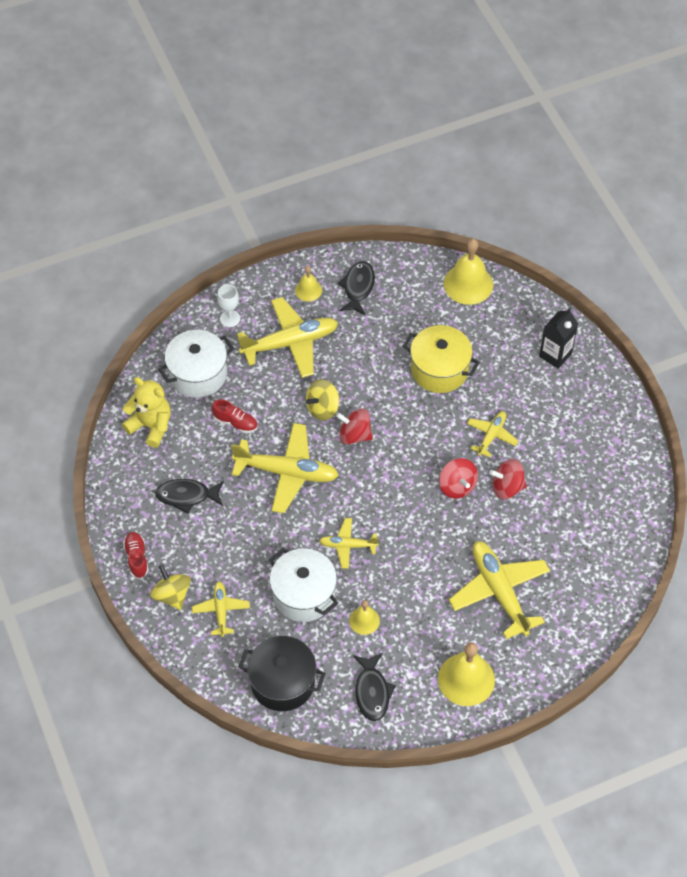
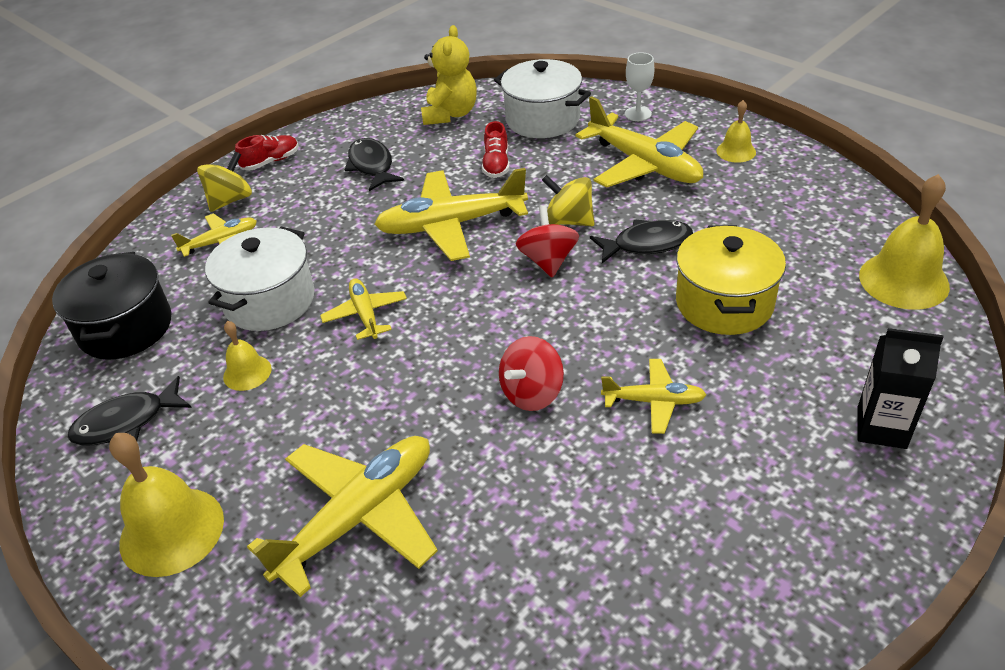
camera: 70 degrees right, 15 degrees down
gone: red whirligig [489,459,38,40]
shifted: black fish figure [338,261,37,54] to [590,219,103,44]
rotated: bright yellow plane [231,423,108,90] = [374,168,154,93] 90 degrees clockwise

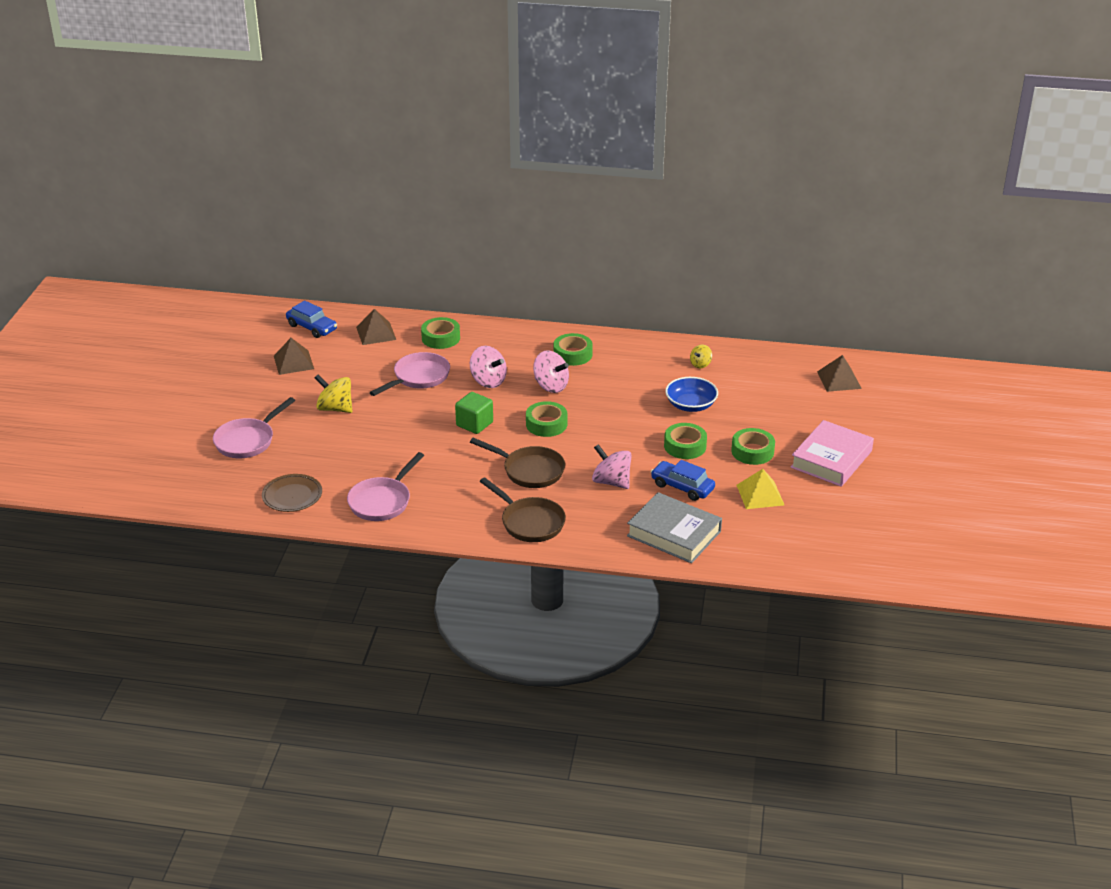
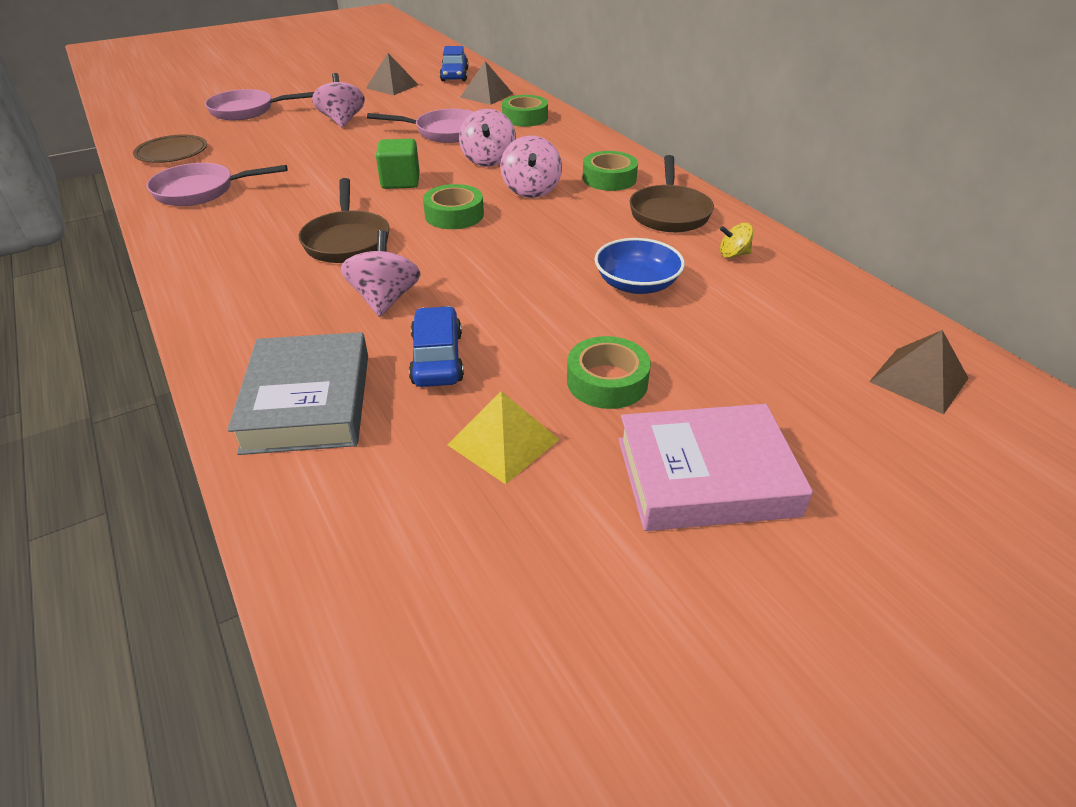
camera: 50 degrees right, 5 degrees up
gone: leaf-green tape [664,423,43,36]
shifted: russet skillet [480,477,86,65] to [629,155,85,77]
repainted: bright yellow whirligig [315,374,37,39] to rosy whirligig [312,73,53,55]

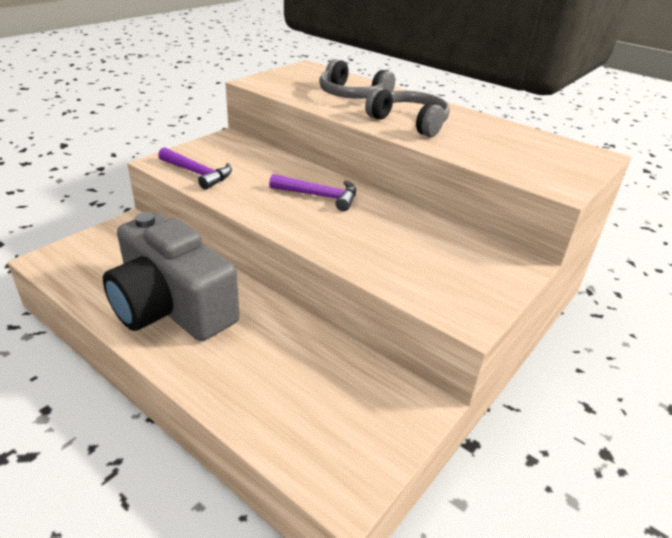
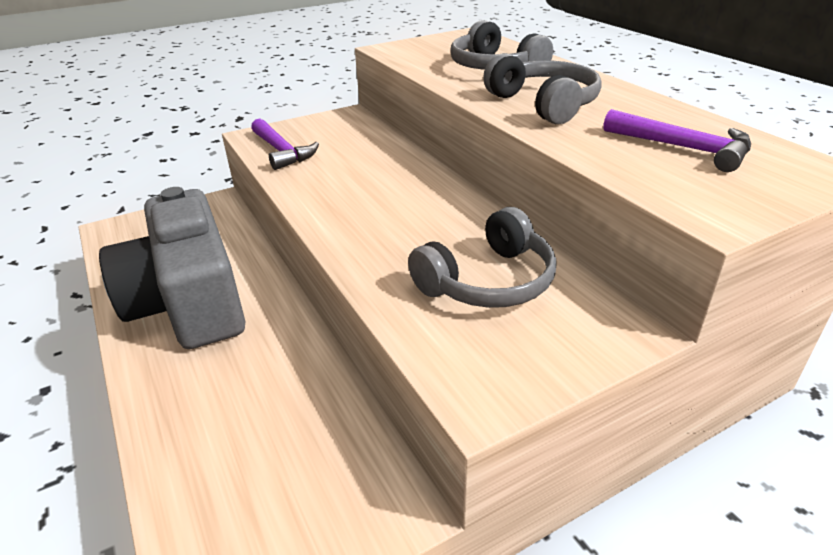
camera: 25 degrees right, 0 degrees up
new: ash-grey headset [408,207,149,101]
shifted: royal purple hammer [269,174,87,37] to [603,109,148,63]

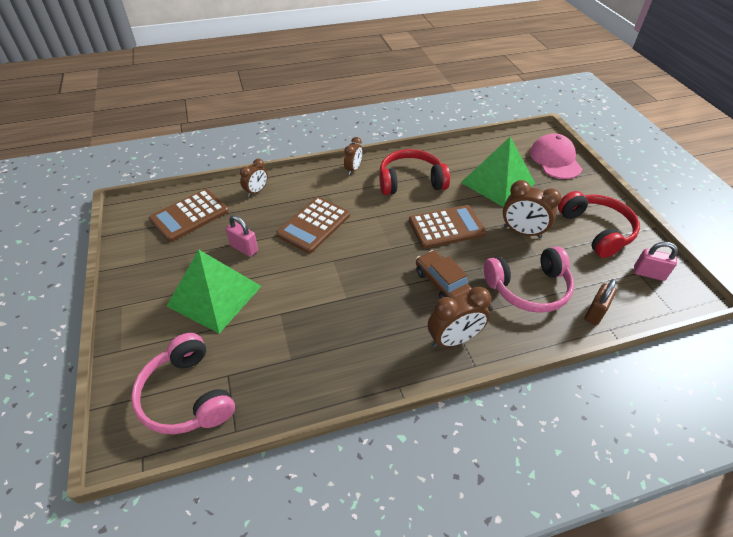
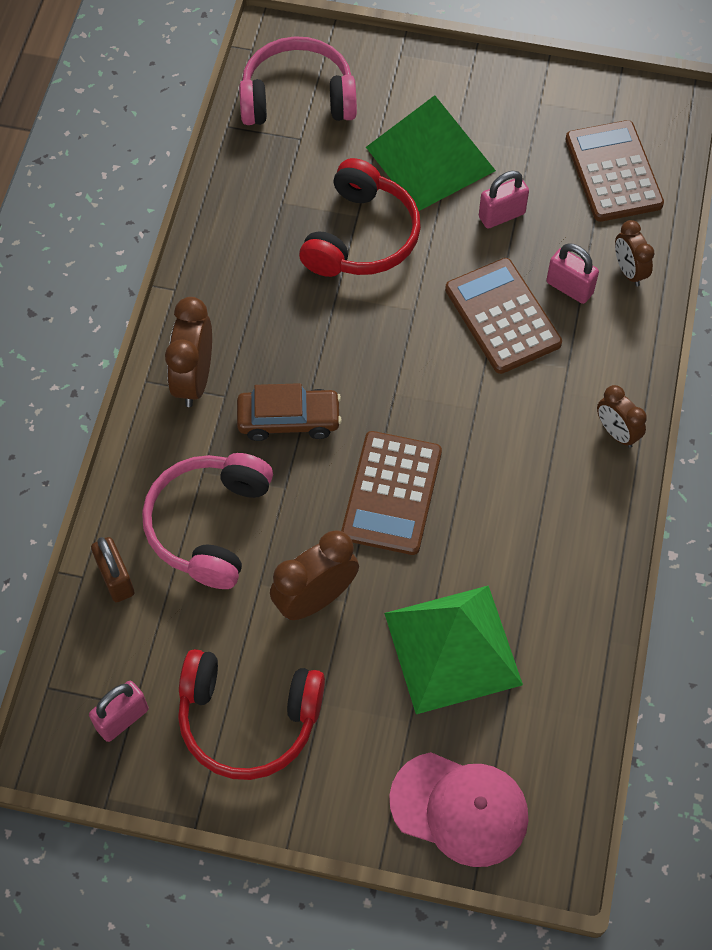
camera: 120 degrees right, 15 degrees up
new: rosy lock [546,243,53,61]
shifted: red headset [379,149,71,46] to [299,158,122,119]

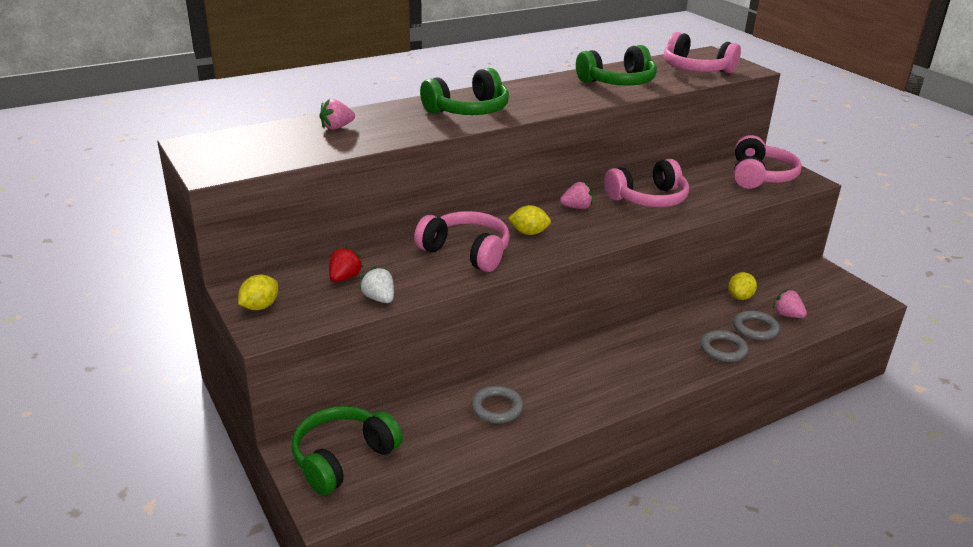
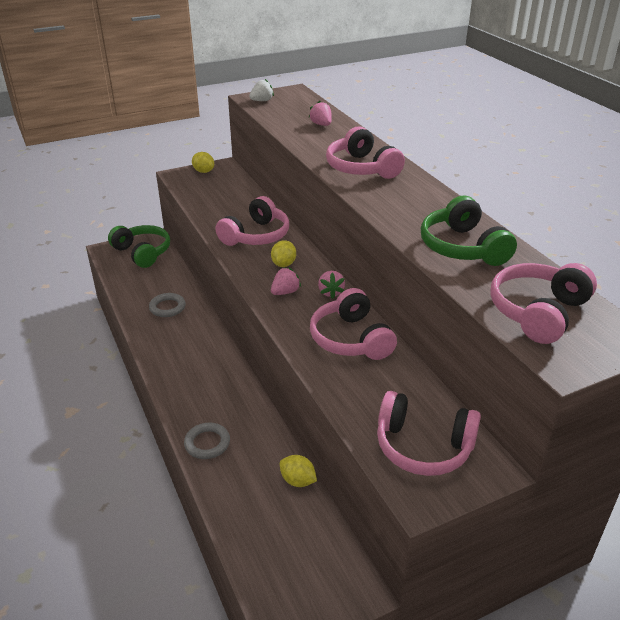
camera: 95 degrees right, 5 degrees up
gone: red strawberry [329,246,34,36]; ash-grey ring [733,310,47,31]
shifted: snow-white strawberry [359,266,35,37] to [249,79,25,22]; rosy strawberry [773,289,34,29] to [271,267,30,28]
repainted: leaf-green headset [420,68,89,47] to rosy headset [326,126,79,53]

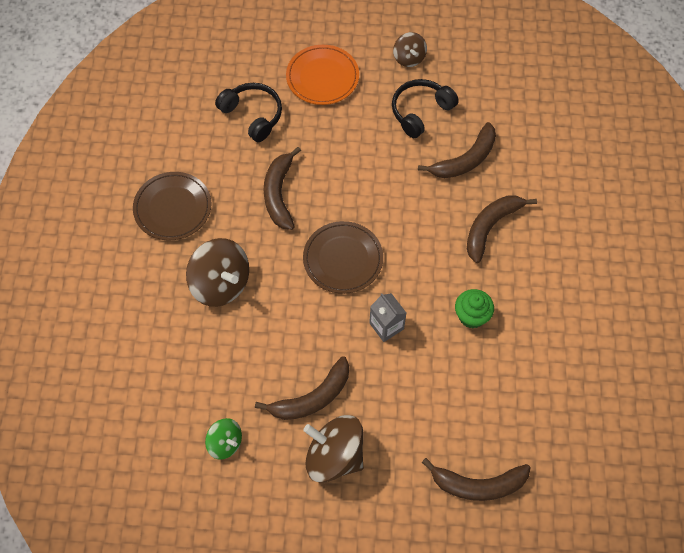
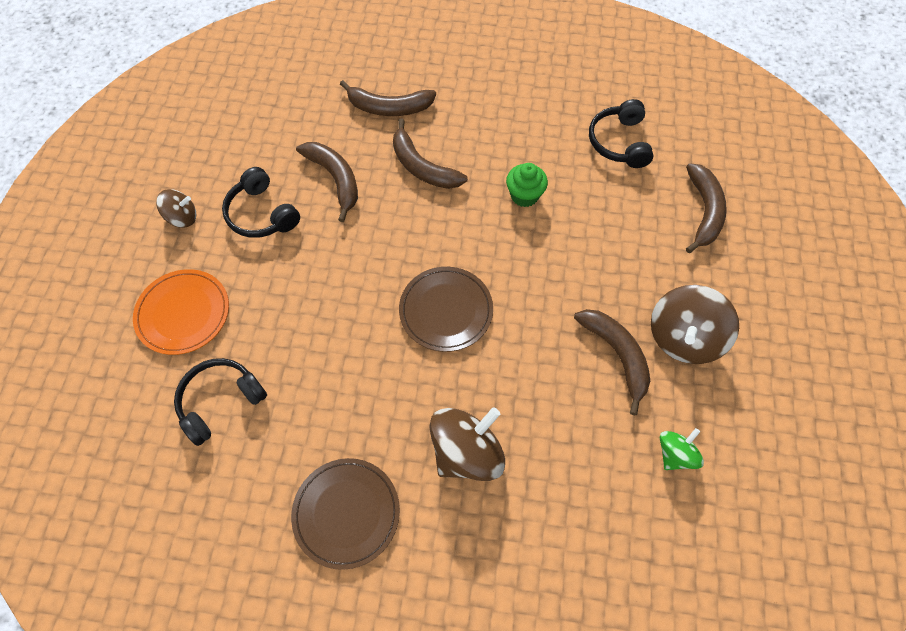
camera: 85 degrees left, 0 degrees up
gone: ash-grey carton [369,293,37,49]
new: black headset [589,99,64,69]
shifted: russet banana fruit [264,147,37,83] to [340,80,96,36]

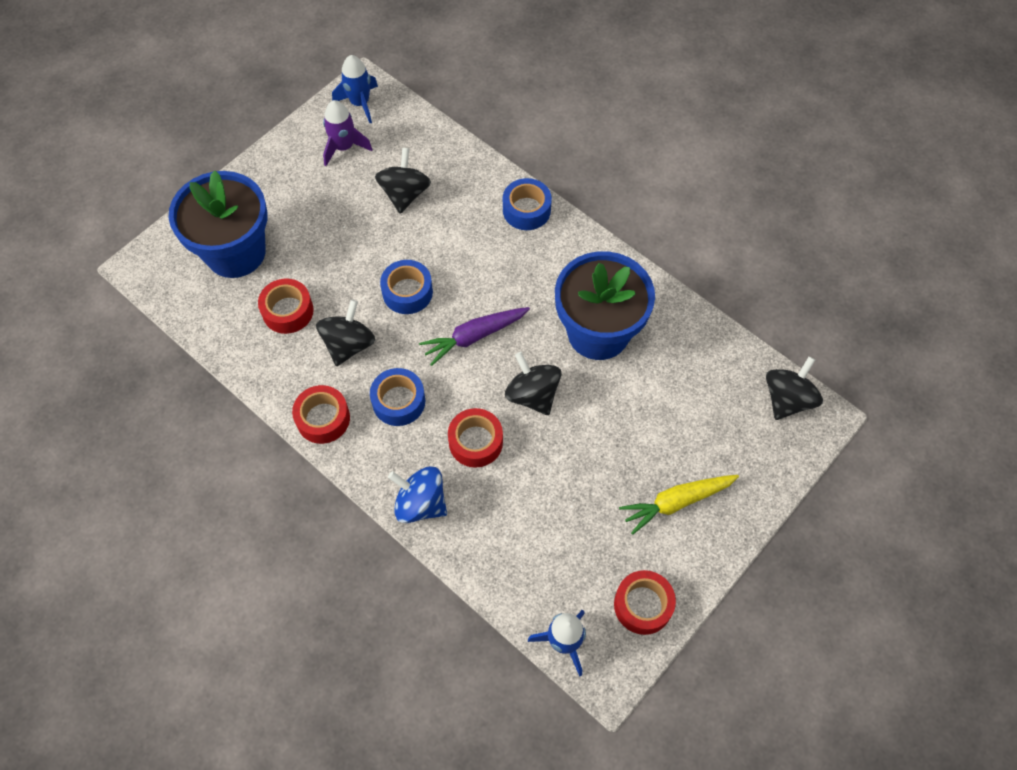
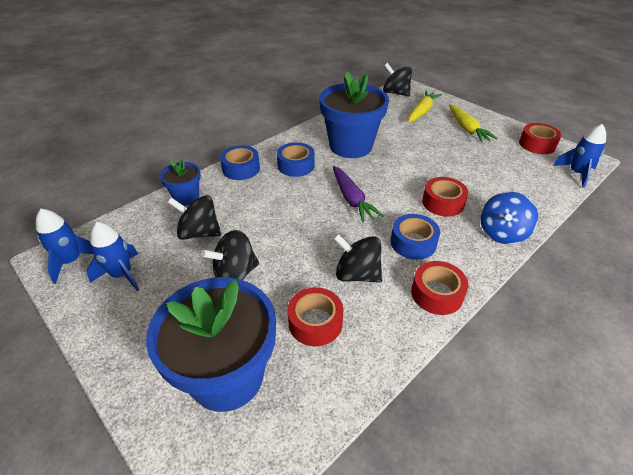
camera: 85 degrees left, 20 degrees down
new: royal blue potted plant [160,158,41,48]; bright yellow root vegetable [408,91,34,32]
shifted: black whirligig [505,352,56,63] to [201,230,58,50]; royal blue tape [380,260,53,54] to [277,142,38,35]
repainted: royal purple spaceship [323,100,50,66] to royal blue spaceship [87,222,52,69]

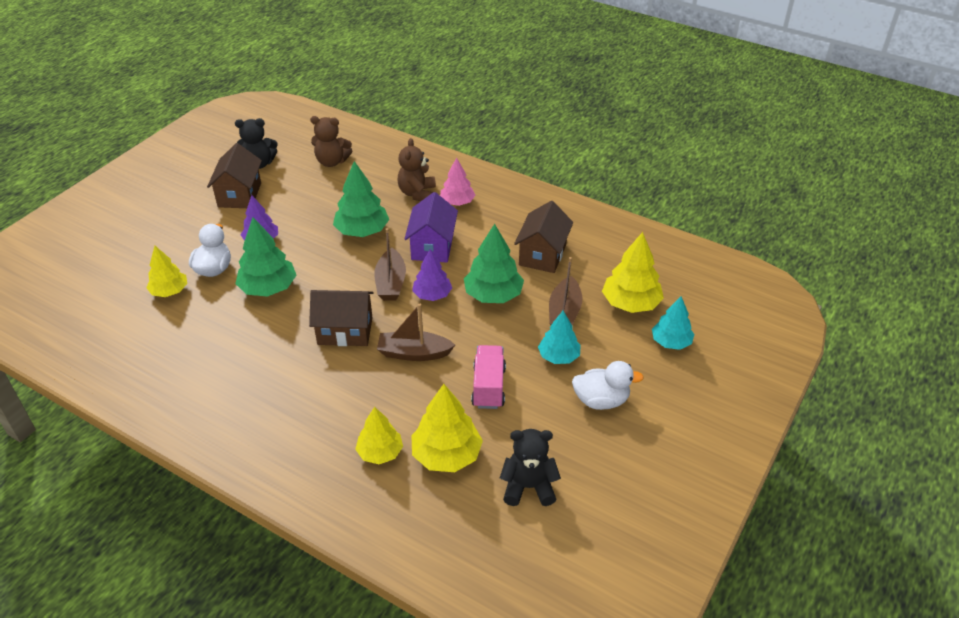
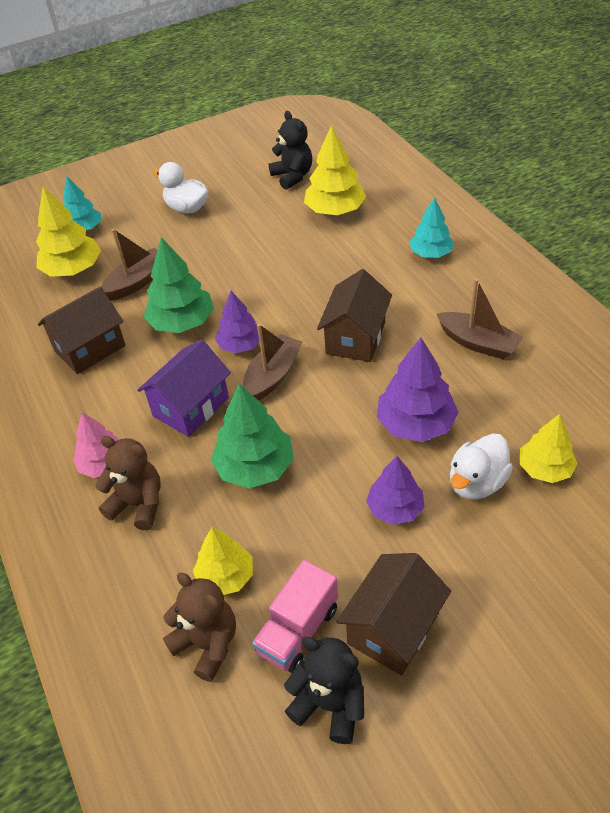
camera: 145 degrees left, 5 degrees up
shifted: bright yellow toy tree [355,407,48,57] to [193,527,60,68]; rosy lorry [471,345,35,64] to [252,560,86,113]; turquoise toy tree [538,311,43,53] to [410,197,44,61]; russet boat [377,304,78,57] to [437,278,86,82]
repainted: leaf-green toy tree [235,217,62,80] to royal purple toy tree [377,338,82,104]
rotated: russet stuffed bear [398,138,38,63] = [95,436,66,94] 105 degrees counterclockwise; black stuffed bear [500,429,61,77] = [269,111,43,79] 150 degrees counterclockwise; russet cottage [309,290,65,56] = [317,269,75,93] 75 degrees clockwise

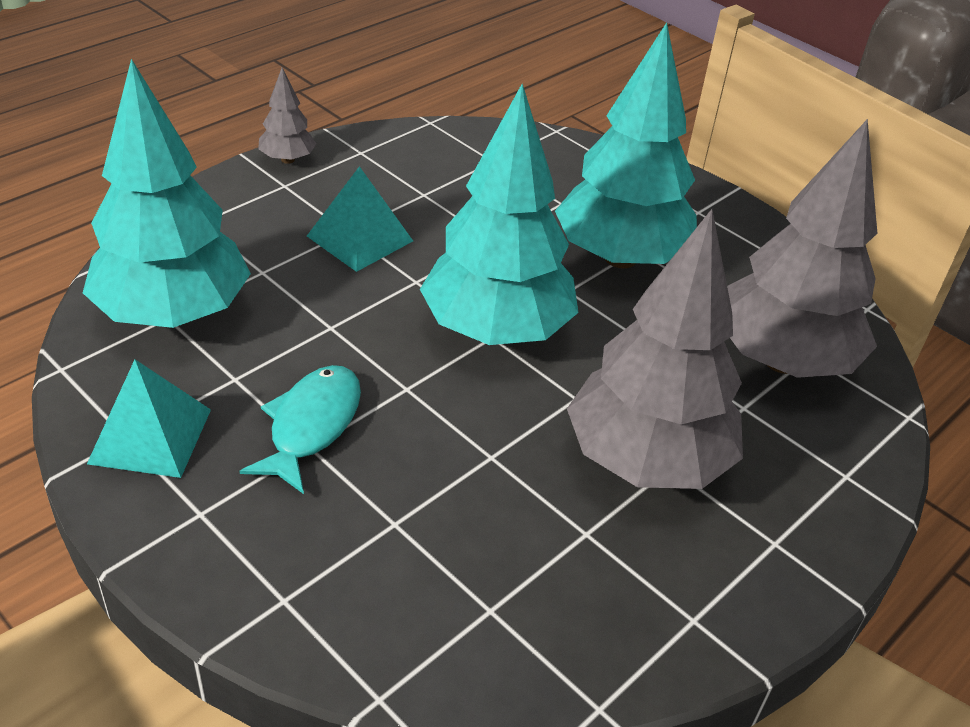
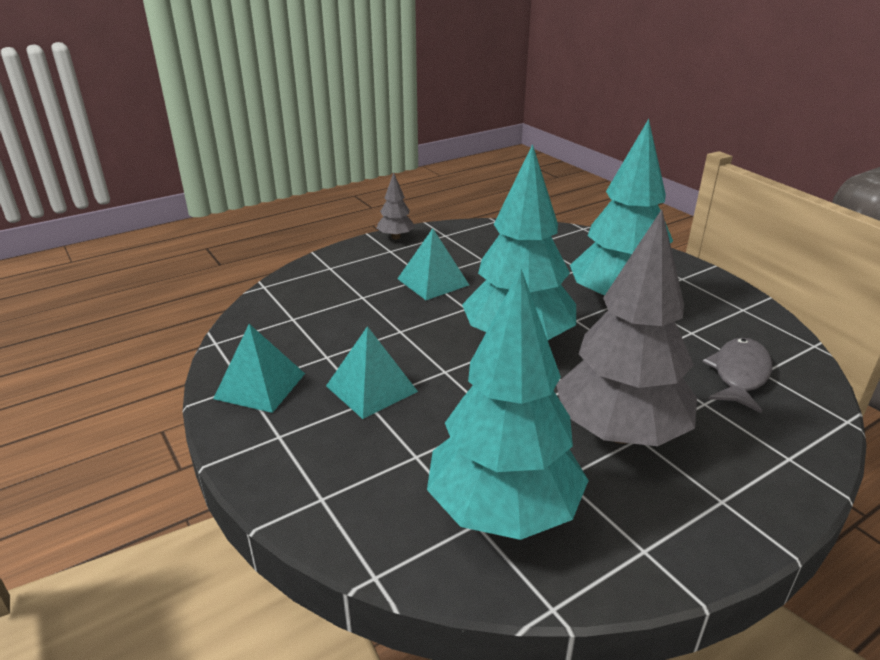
camera: 15 degrees right, 10 degrees down
shifted: turquoise toy tree [83,59,168,269] to [427,269,162,271]
swapped: turquoise fish figure [240,365,121,129] to turquoise pyramid [326,326,92,93]; ash-grey toy tree [727,119,150,259] to ash-grey fish figure [702,338,70,75]

